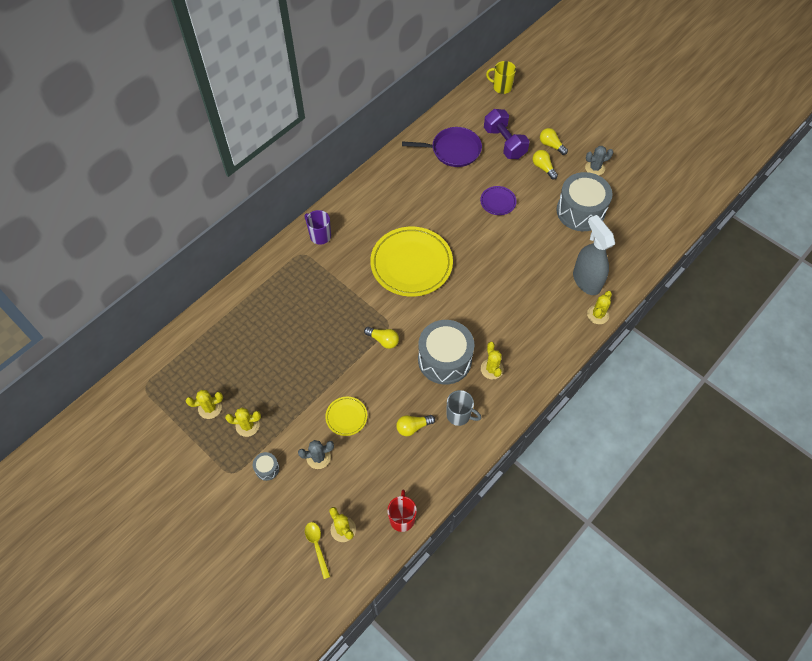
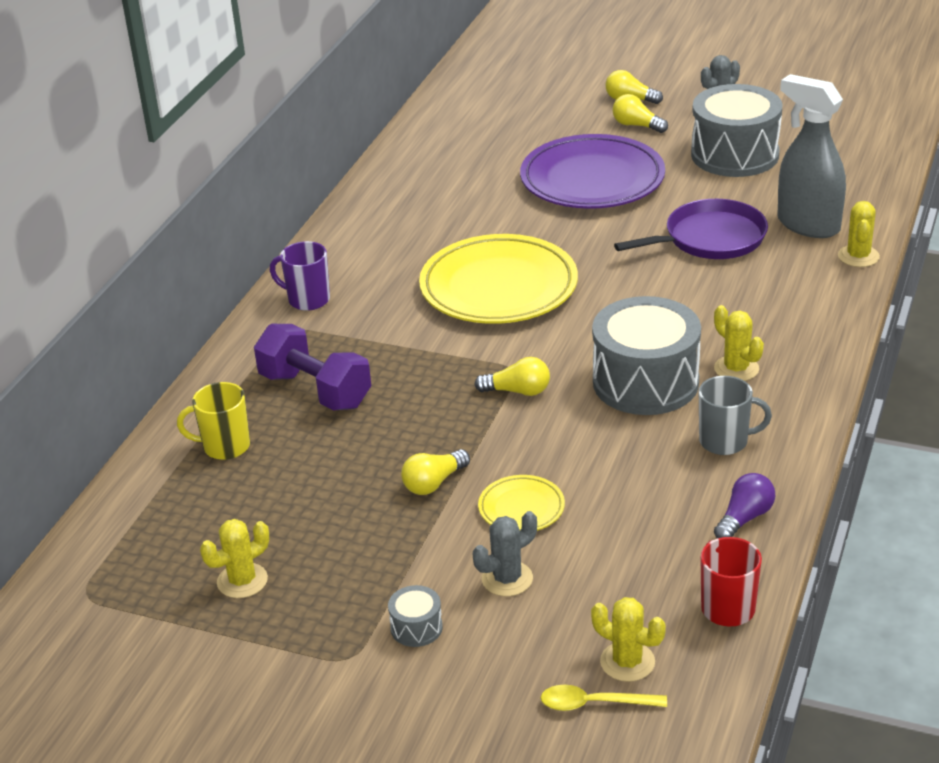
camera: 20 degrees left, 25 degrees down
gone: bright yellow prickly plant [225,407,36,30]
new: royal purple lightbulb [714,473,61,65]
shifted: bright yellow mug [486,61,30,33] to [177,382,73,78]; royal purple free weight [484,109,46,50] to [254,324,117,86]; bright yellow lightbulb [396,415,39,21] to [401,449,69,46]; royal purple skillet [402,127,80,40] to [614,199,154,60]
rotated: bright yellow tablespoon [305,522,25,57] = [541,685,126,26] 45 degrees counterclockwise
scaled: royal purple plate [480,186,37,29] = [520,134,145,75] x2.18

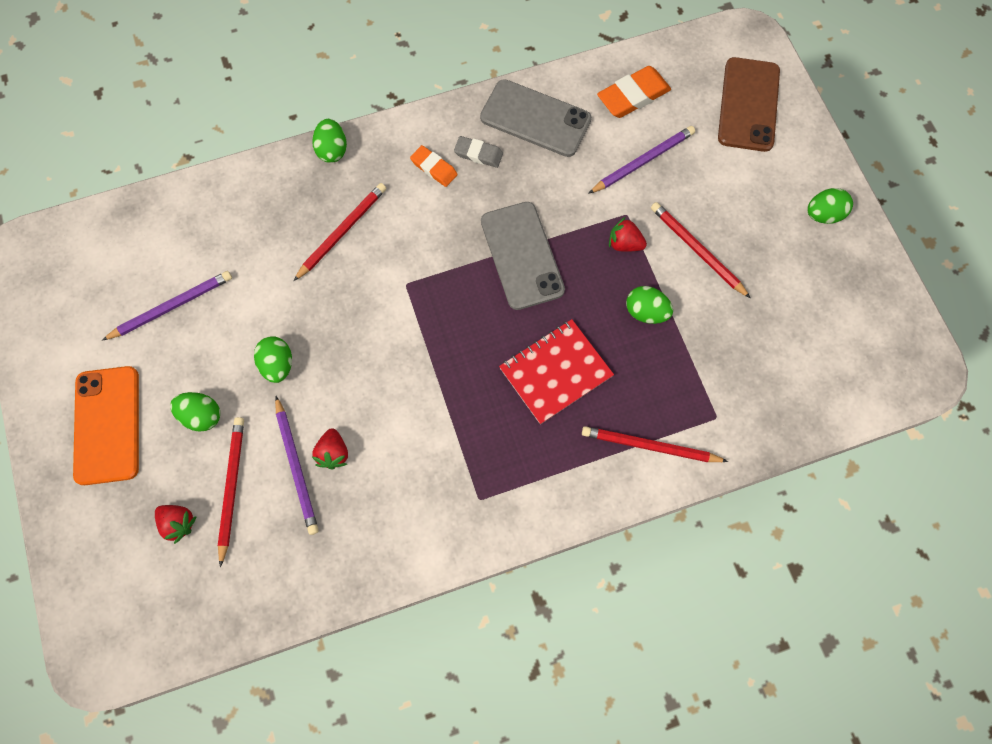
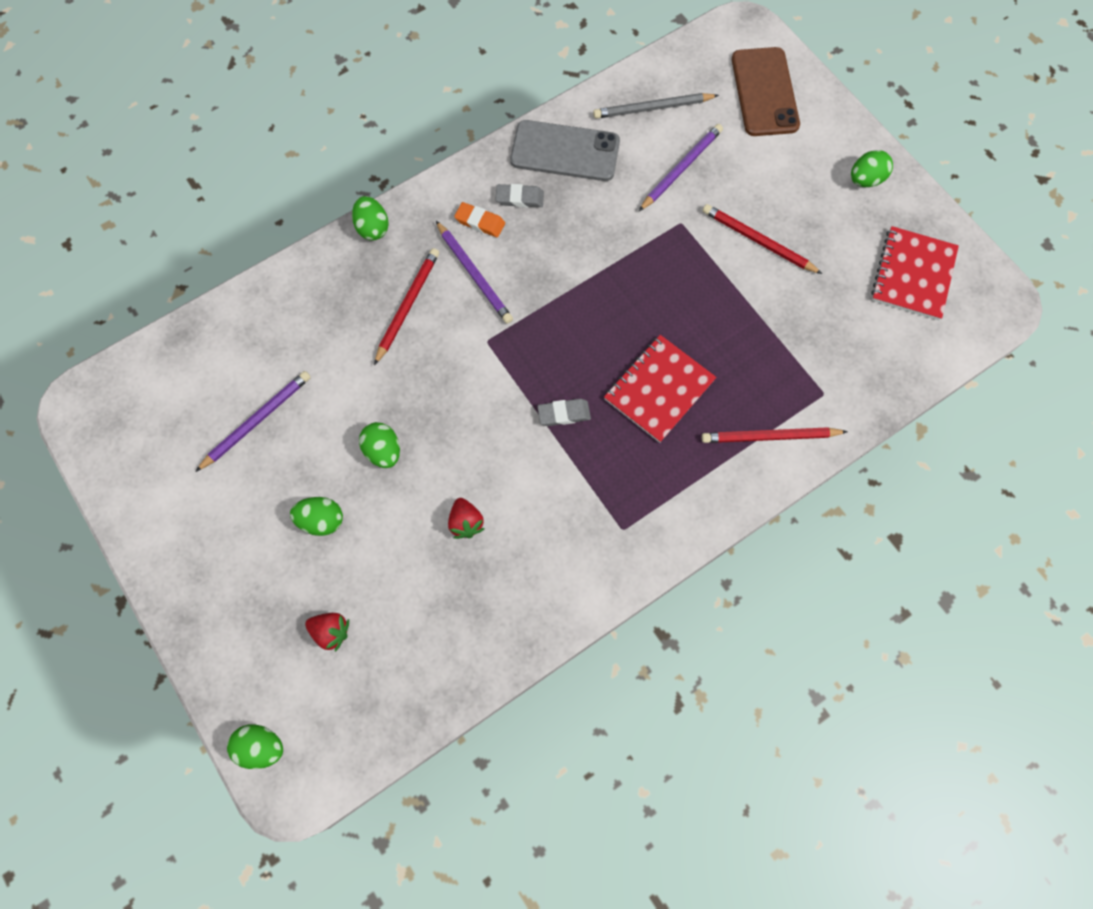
camera: 15 degrees left, 0 degrees up
gone: bright orange mobile phone [73,366,66,119]; red pencil [218,417,26,150]; ash-grey mobile phone [481,202,84,108]; red strawberry [609,217,38,35]
new: ash-grey eraser [537,399,54,27]; red notebook [871,226,88,94]
shifted: leaf-green toy egg [626,286,47,38] to [227,724,56,45]; royal purple pencil [275,396,44,139] to [436,221,77,103]
swapped: bright orange eraser [597,66,74,52] to ash-grey pencil [593,93,126,26]

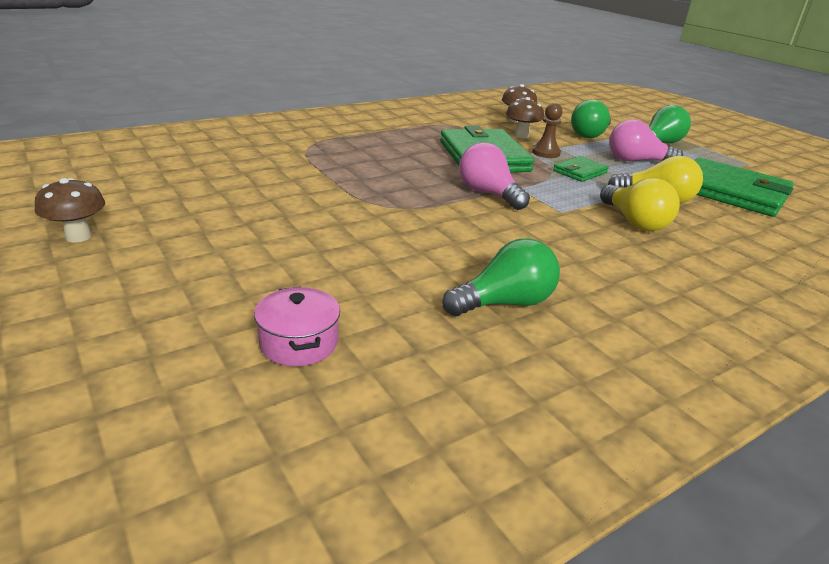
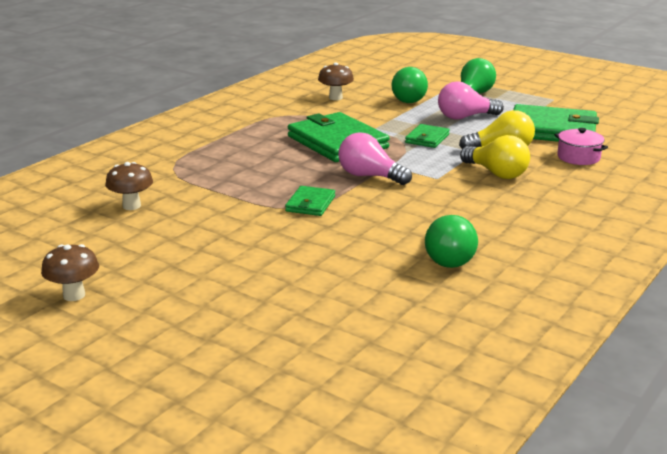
camera: 20 degrees left, 5 degrees down
gone: russet chess pawn [532,103,31,55]
new: leaf-green card wallet [285,186,50,30]
shifted: russet fungus [506,97,38,41] to [105,162,48,48]; rosy pot [254,287,86,79] to [555,128,53,37]
rotated: leaf-green lightbulb [442,238,118,78] = [425,215,53,53] 135 degrees clockwise

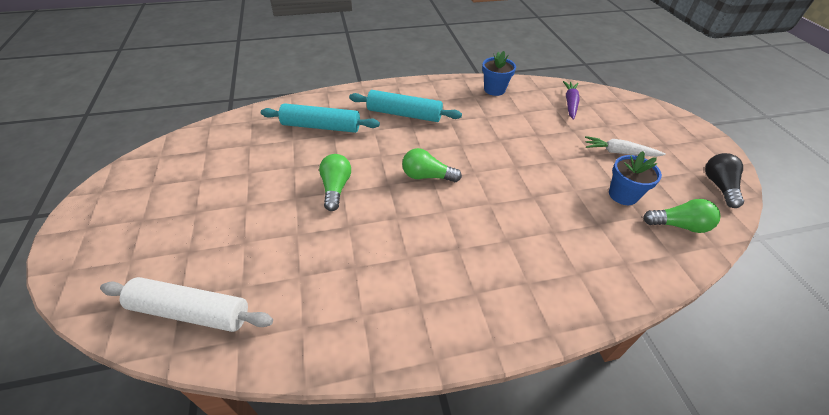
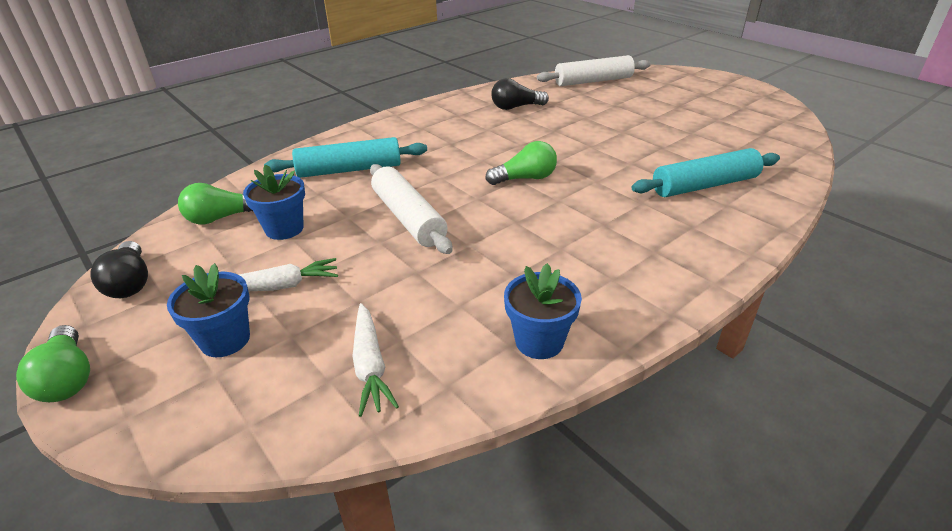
camera: 155 degrees right, 10 degrees down
new: royal blue potted plant [167,263,83,94]; snow-white pastry roller [370,164,83,90]; black lightbulb [491,78,58,32]
shifted: leaf-green lightbulb [319,154,32,57] to [16,325,74,77]; turquoise pastry roller [349,90,113,32] to [264,137,163,41]
repainted: royal purple root vegetable [563,81,16,39] to snow-white root vegetable [352,303,47,114]

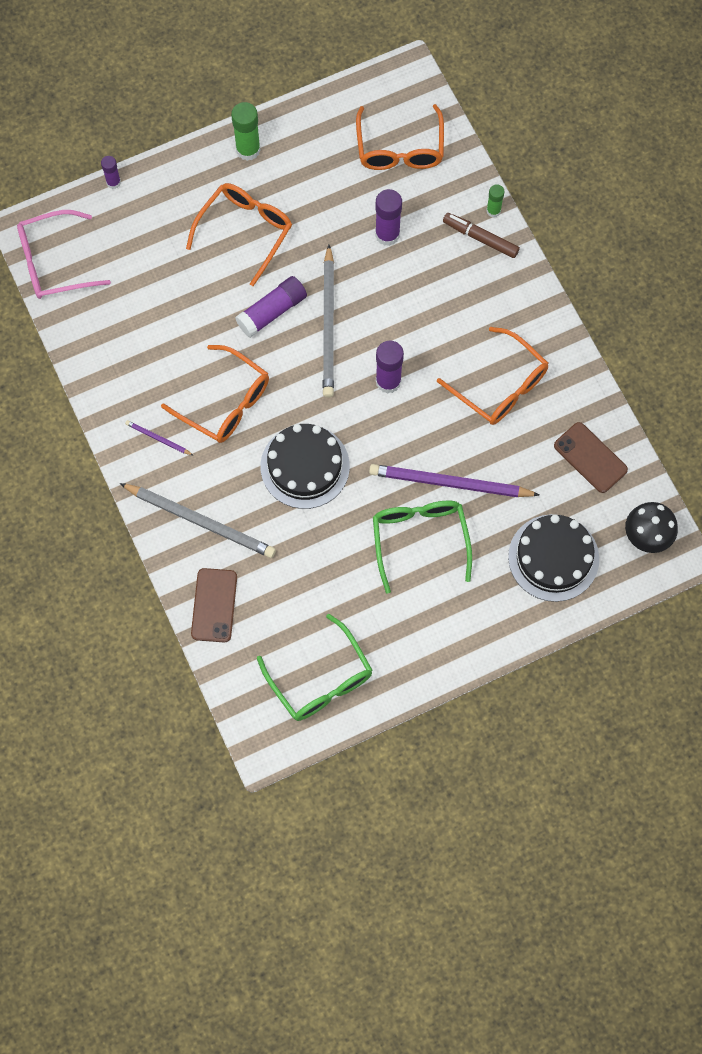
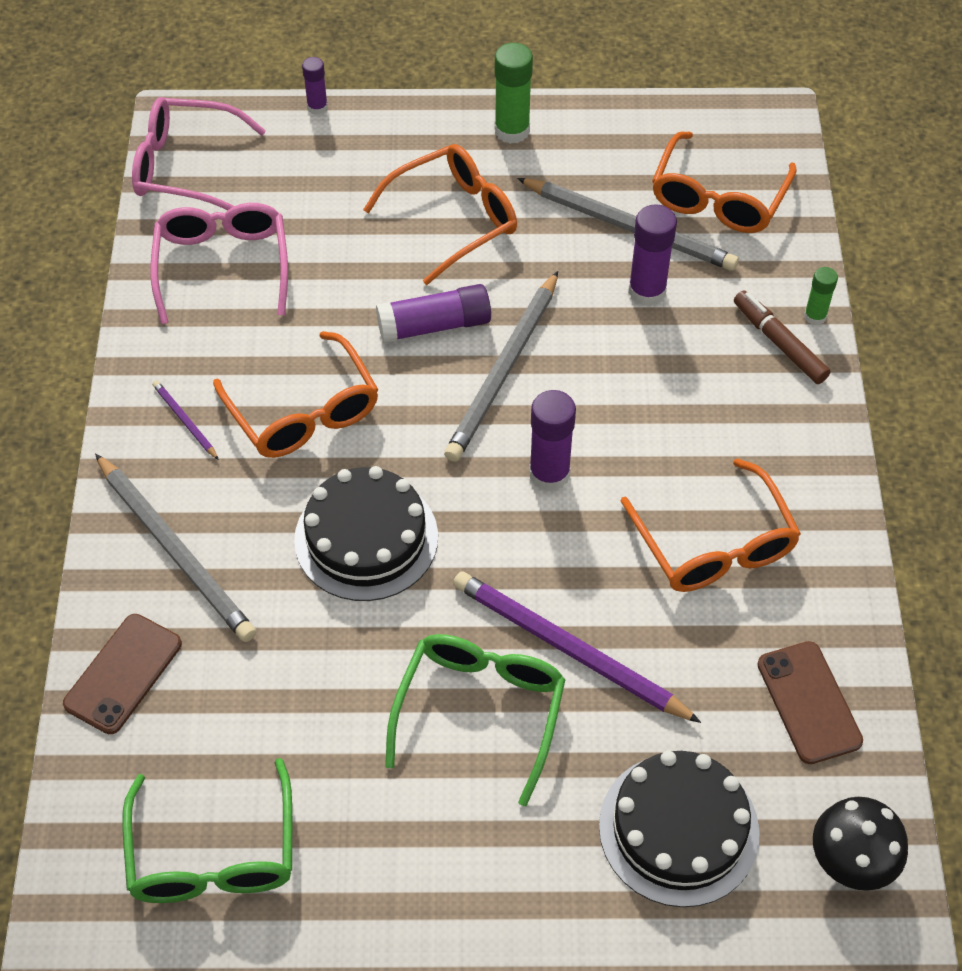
camera: 25 degrees right, 15 degrees down
new: rosy glasses [150,203,138,121]; ash-grey pencil [517,178,222,93]

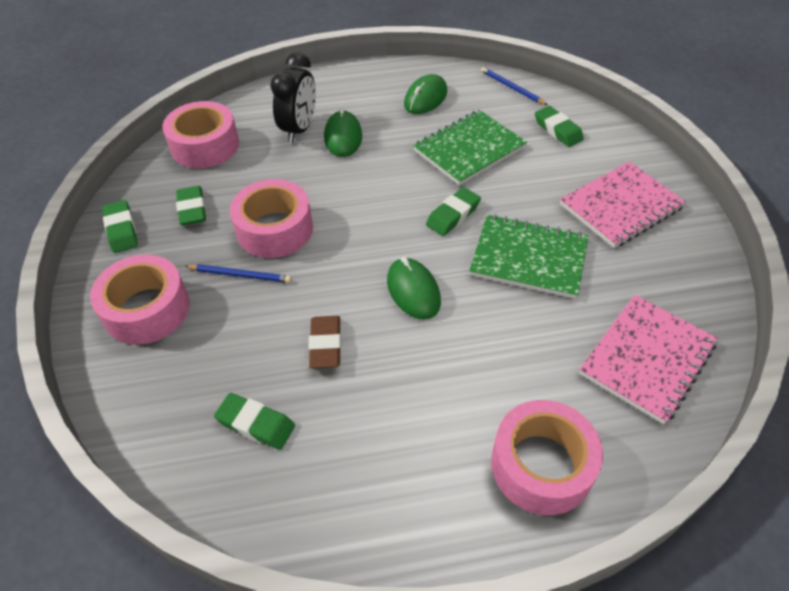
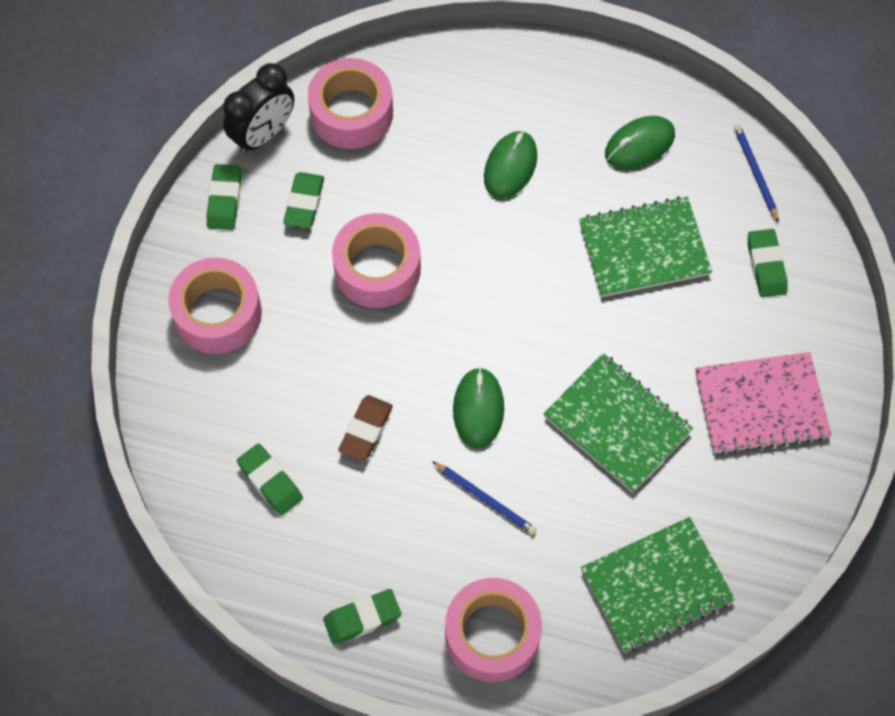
camera: 25 degrees right, 15 degrees up
shifted: black clock [270,52,46,91] to [223,63,71,91]; leaf-green eraser [426,187,55,49] to [323,589,78,56]; royal blue pencil [185,264,106,19] to [432,461,104,73]
repainted: rosy notebook [579,295,139,129] to leaf-green notebook [581,517,154,135]

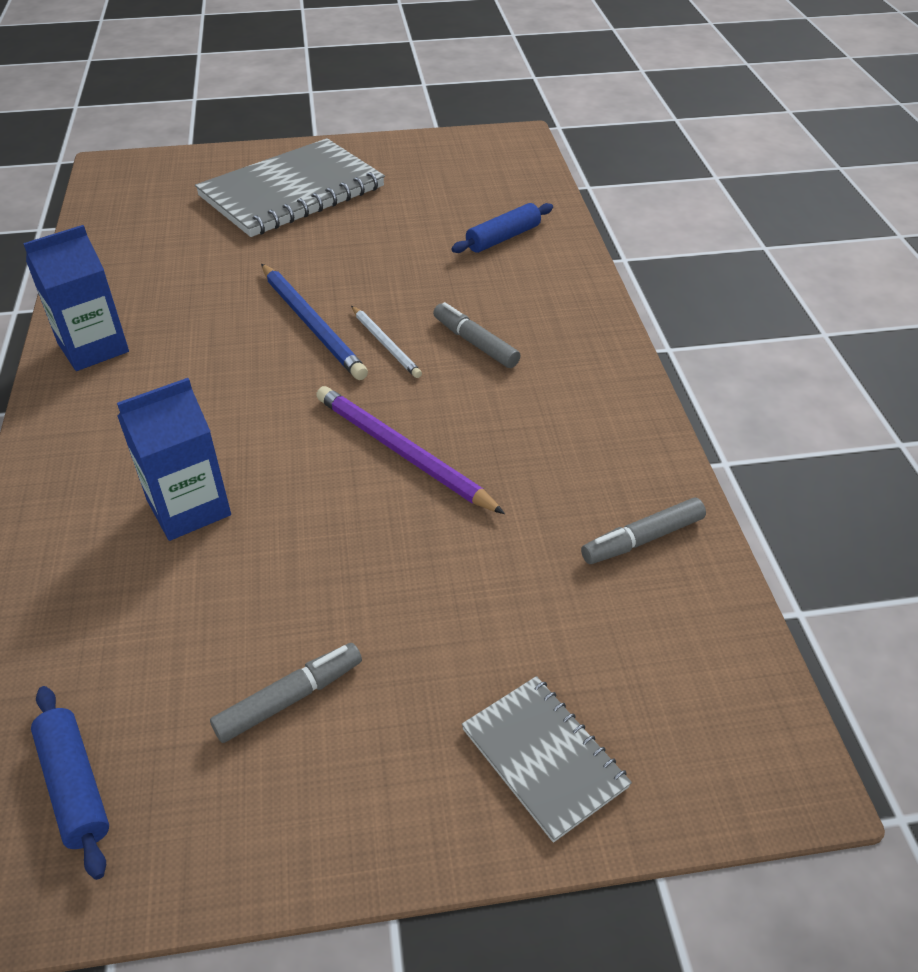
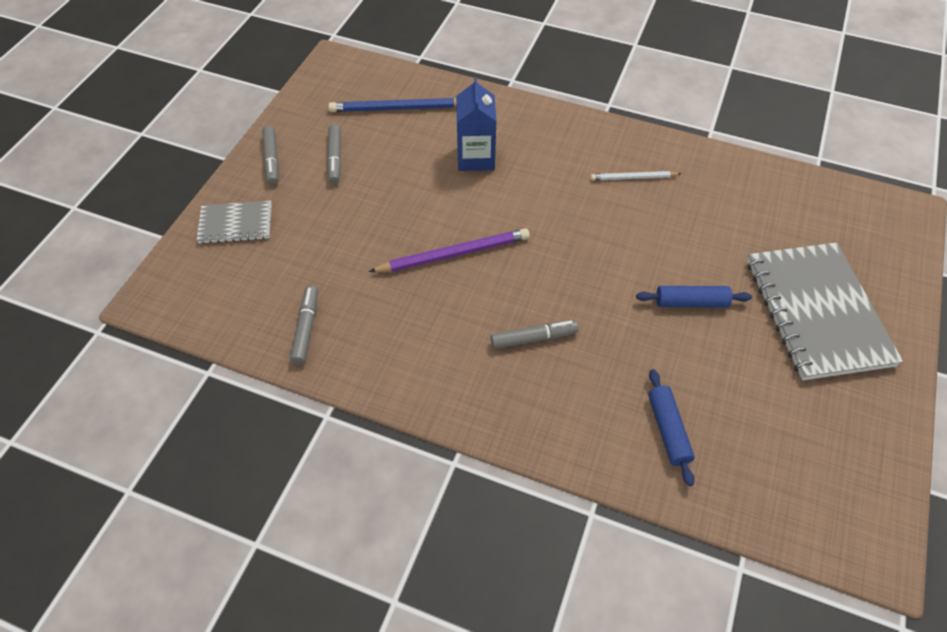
camera: 120 degrees right, 10 degrees up
gone: royal blue carton [23,225,106,146]
new: ash-grey marker [262,126,17,59]
shifted: royal blue pencil [261,264,107,116] to [328,98,129,14]; snow-white pencil [351,306,71,72] to [591,171,90,9]; royal blue pastry roller [31,686,78,194] to [636,286,116,22]

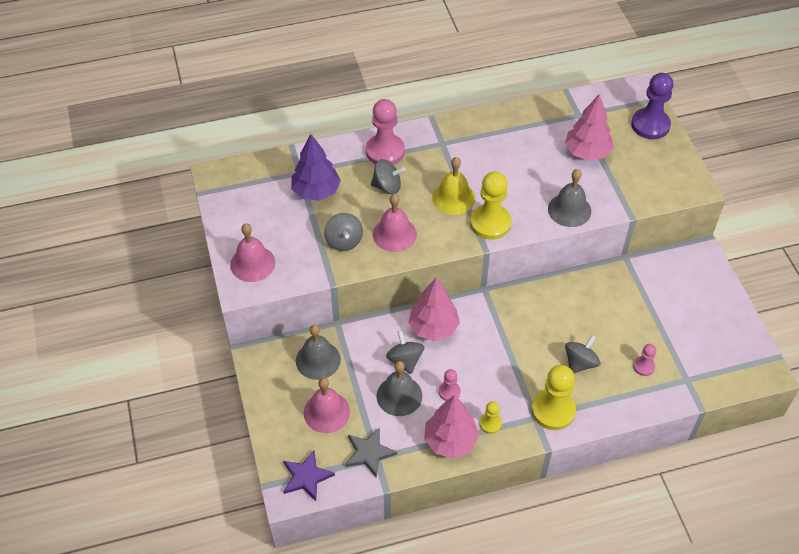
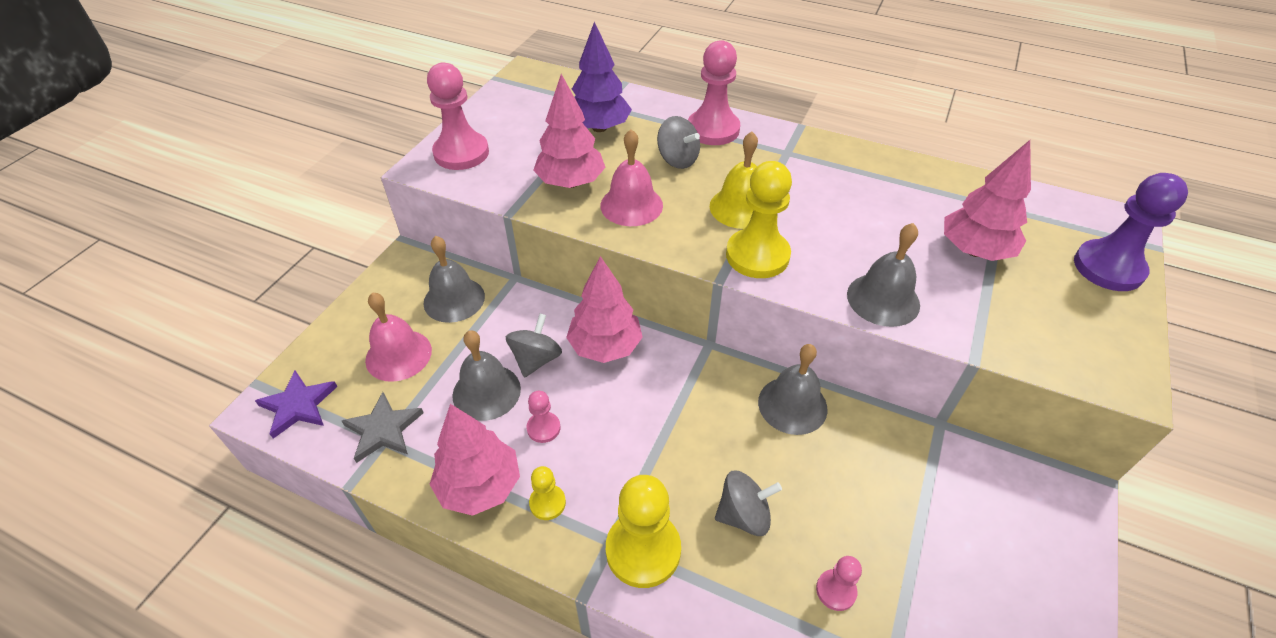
camera: 40 degrees right, 5 degrees down
new: ash-grey hand bell [758,344,70,91]
swapped: rosy hand bell [230,224,45,58] to rosy chess pawn [427,63,62,107]; ash-grey whirligig [324,213,39,38] to rosy toy tree [533,74,73,114]

